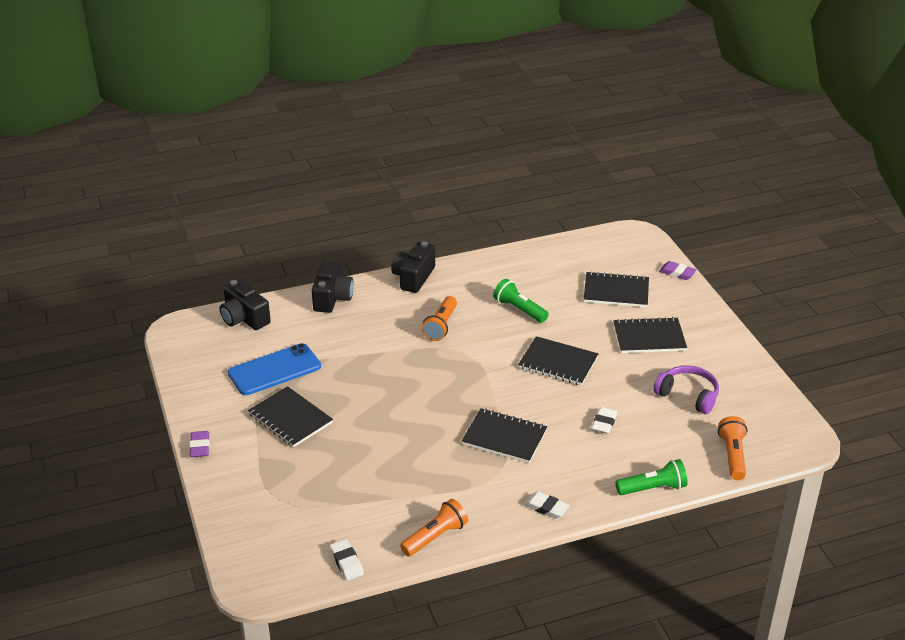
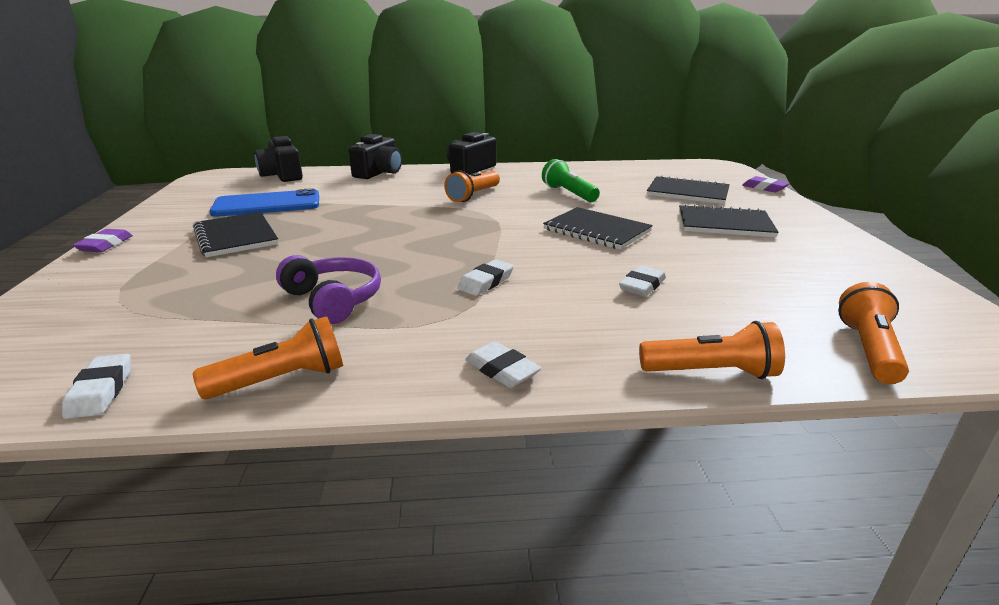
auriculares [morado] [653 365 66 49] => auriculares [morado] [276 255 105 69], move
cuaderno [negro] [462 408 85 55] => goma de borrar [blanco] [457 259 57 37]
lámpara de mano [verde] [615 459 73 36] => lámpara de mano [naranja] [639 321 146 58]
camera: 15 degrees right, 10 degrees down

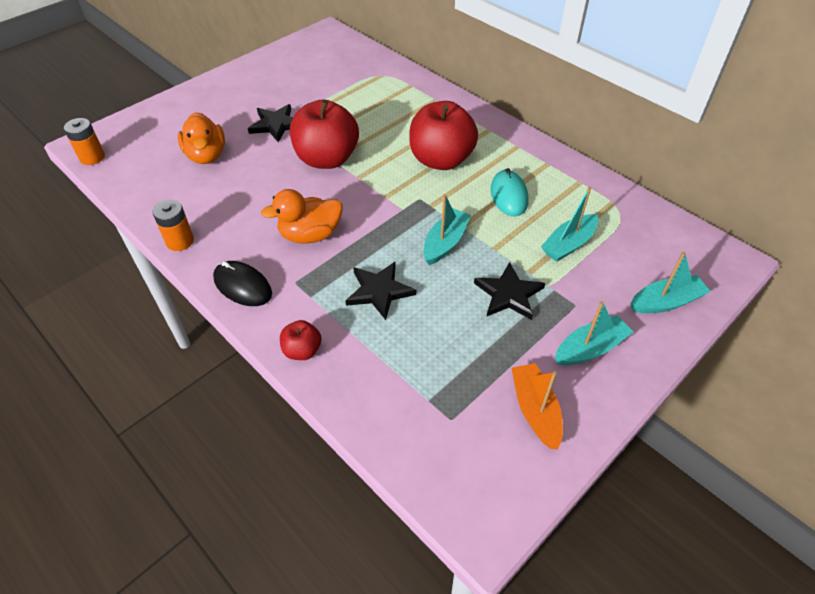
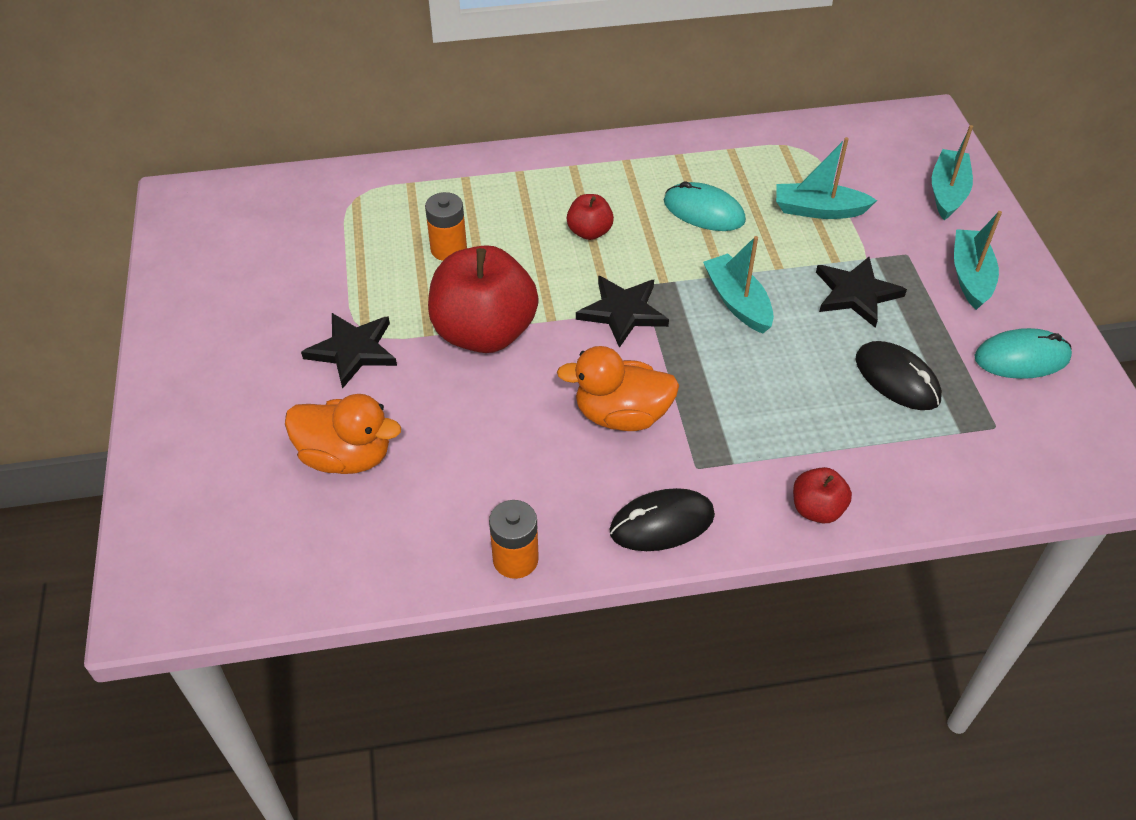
manzana [rojo] [409 101 69 69] => manzana [rojo] [567 194 47 46], x0.47
pila [naranja] [64 118 41 47] => pila [naranja] [425 192 42 69], move
barco [turquesa] [541 187 57 75] => barco [turquesa] [776 137 101 82], 105 degrees clockwise
pato [naranja] [261 189 81 55] => pato [naranja] [557 346 122 85], 75 degrees clockwise
estrella [negro] [345 262 71 58] => estrella [negro] [576 276 93 72], move
barco [naranja] [512 363 51 87] => ratón [turquesa] [975 328 97 51]
nothing => ratón [negro] [855 341 87 69]
camera: 55 degrees left, 0 degrees up

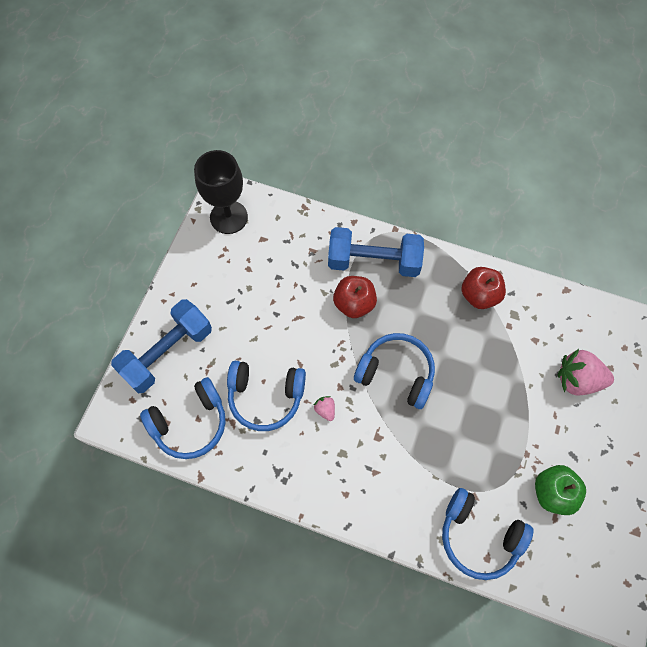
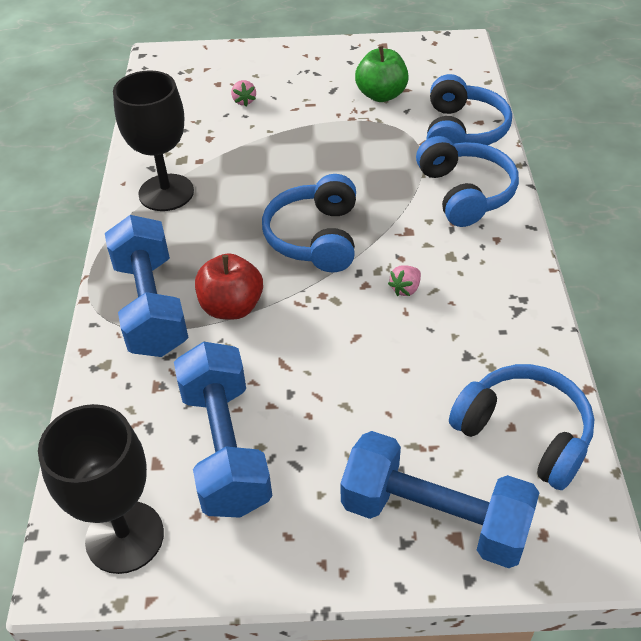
manzana [rojo] [461 267 45 42] => copa [negro] [113 70 81 141]
fresa [rosa] [558 349 56 47] => fresa [rosa] [231 80 25 26], x0.47
auriculares [azul] [227 361 79 70] => auriculares [azul] [416 136 103 91], move
nothing => mancuerna [azul] [174 342 98 176]
camera: 110 degrees left, 20 degrees down

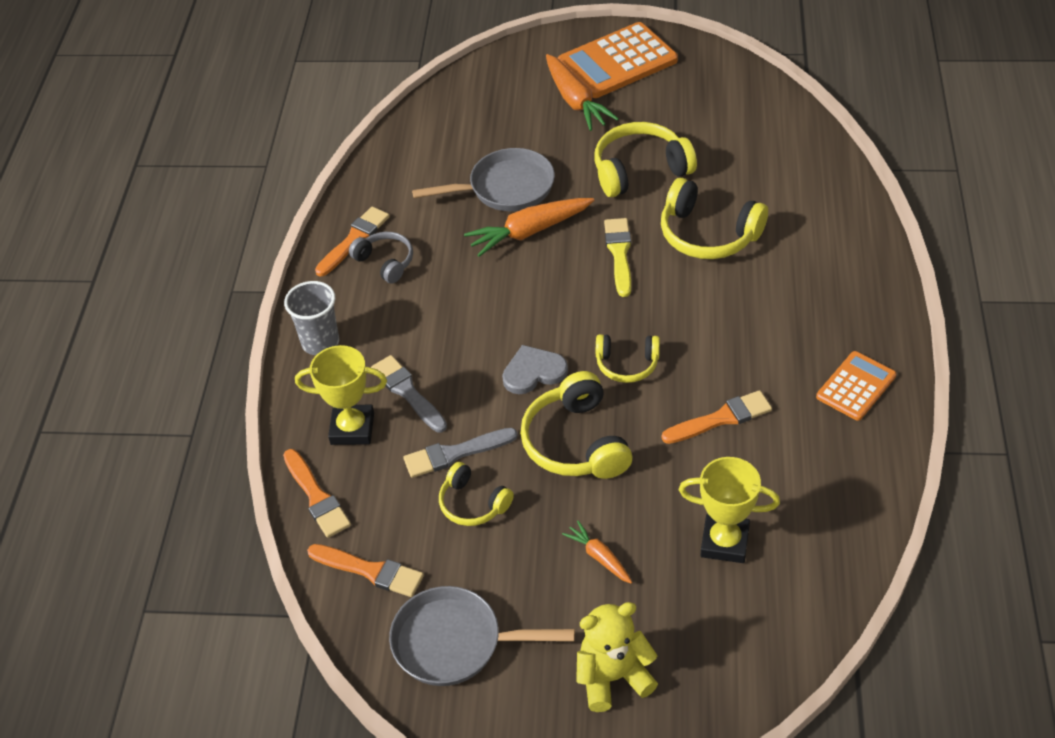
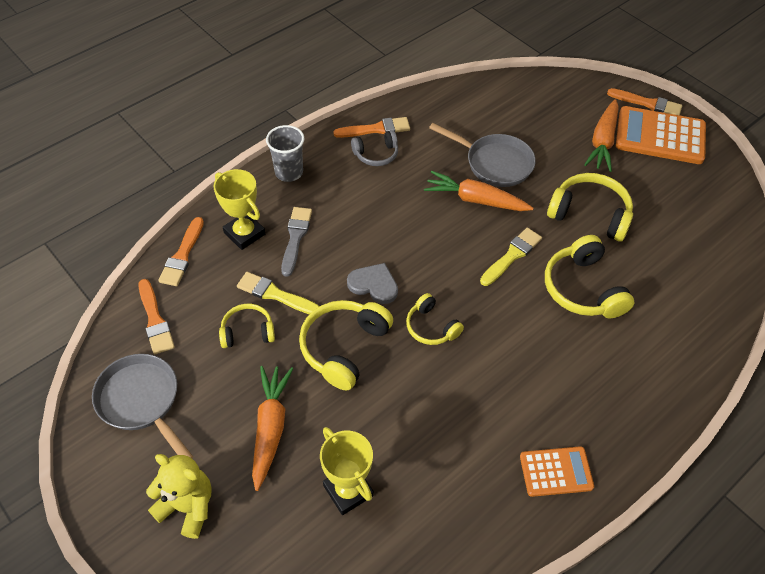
auriculares [gris] [349 232 64 51] => auriculares [gris] [351 130 47 36], 75 degrees clockwise
pincel [naranja] [661 390 111 54] => pincel [naranja] [607 88 75 27], move
pincel [gris] [403 428 115 50] => pincel [amarillo] [237 272 83 42]
auriculares [amarillo] [439 462 75 64] => auriculares [amarillo] [219 304 56 44], 90 degrees clockwise
zanahoria [naranja] [562 521 70 63] => zanahoria [naranja] [252 366 42 125], x1.84
camera: 40 degrees right, 5 degrees up

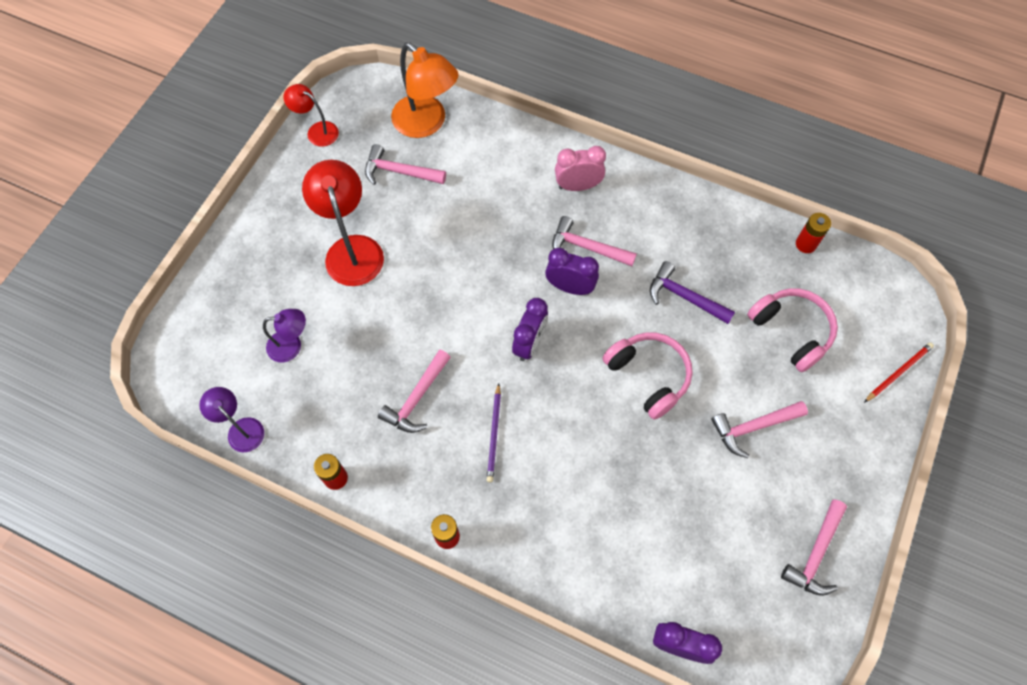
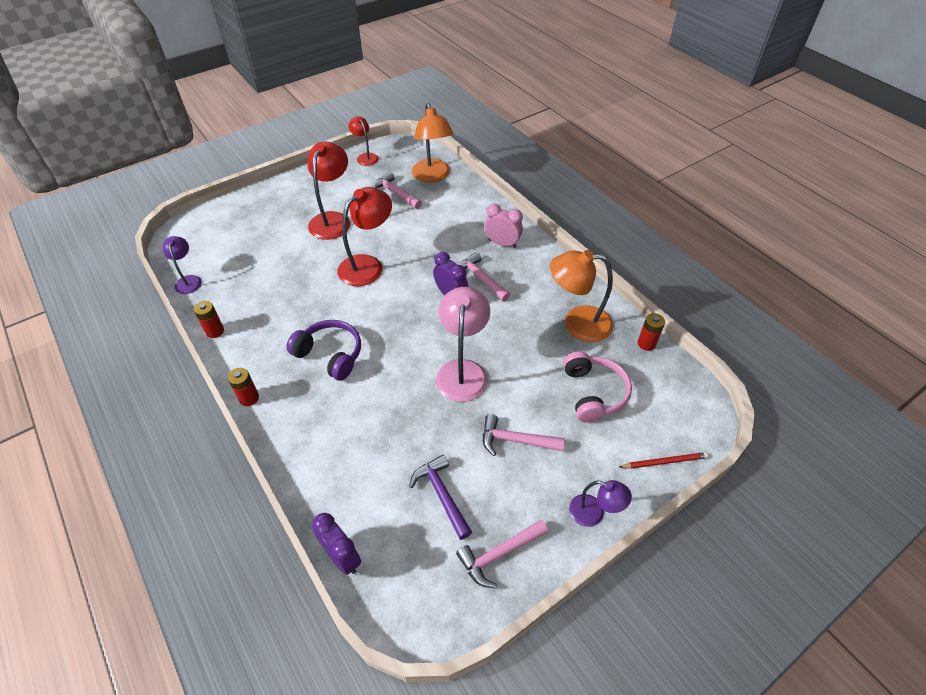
martillo [morado] [650 261 85 63] => martillo [morado] [409 455 63 85], move
despertador [morado] [512 298 36 63] => nothing
lámpara [morado] [263 309 43 53] => lámpara [morado] [569 480 63 47], move
auriculares [rosa] [602 332 91 88] => lámpara [rosa] [436 287 54 115]
martillo [rosa] [378 349 73 84] => nothing
lápiz [morado] [487 383 14 99] => auriculares [morado] [286 320 75 61]
nothing => lámpara [rojo] [337 187 55 99]
nothing => lámpara [naranja] [550 250 63 92]
camera: 30 degrees right, 15 degrees down

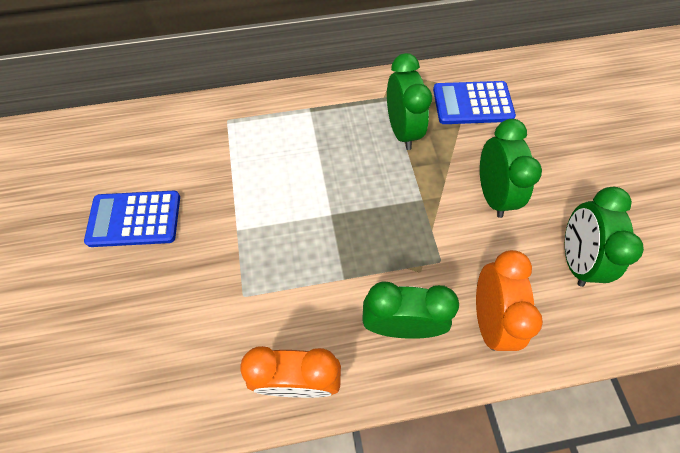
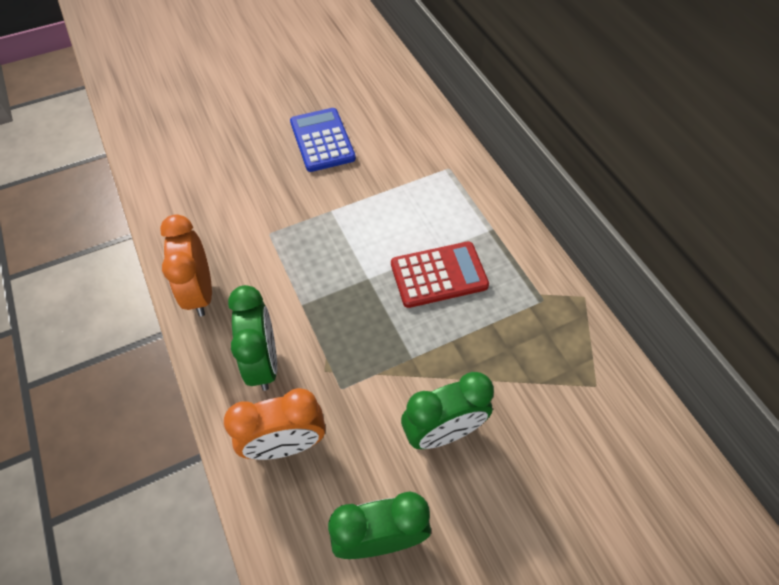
despertador [verde] [387 53 45 97] => nothing
calculadora [azul] [433 81 83 43] => nothing
nothing => calculadora [rojo] [391 241 98 67]
camera: 75 degrees right, 5 degrees down

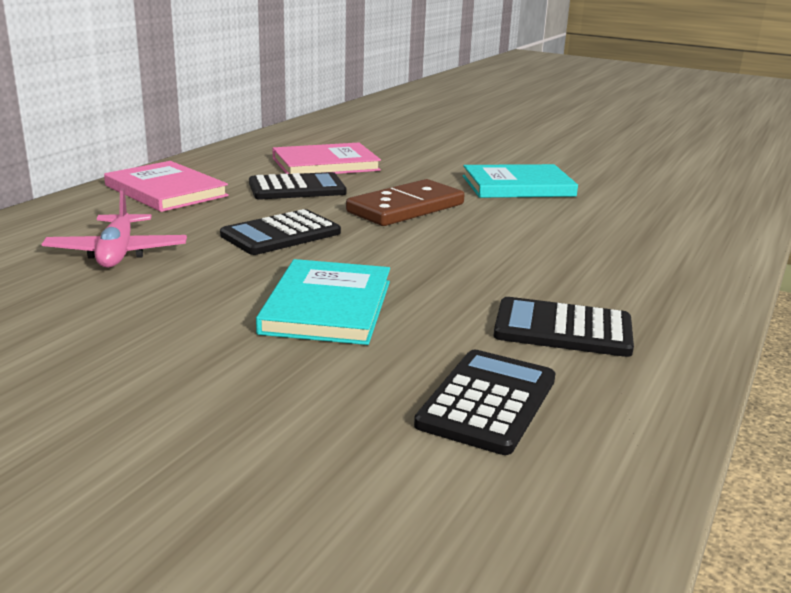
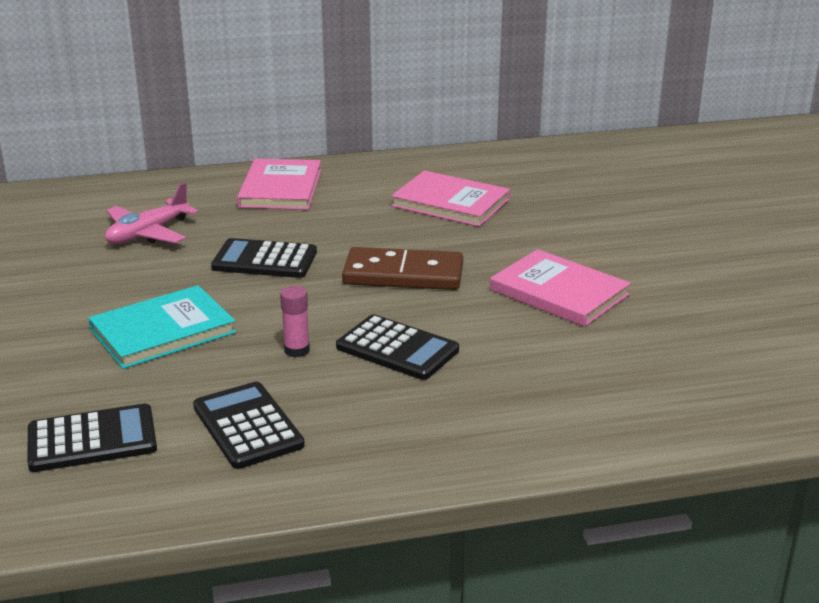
libro [turquesa] [463 164 115 34] => libro [rosa] [490 249 141 78]
calculadora [negro] [249 172 98 27] => calculadora [negro] [336 314 123 66], move
nothing => barra de pegamento [rosa] [280 286 30 71]
camera: 50 degrees right, 5 degrees up

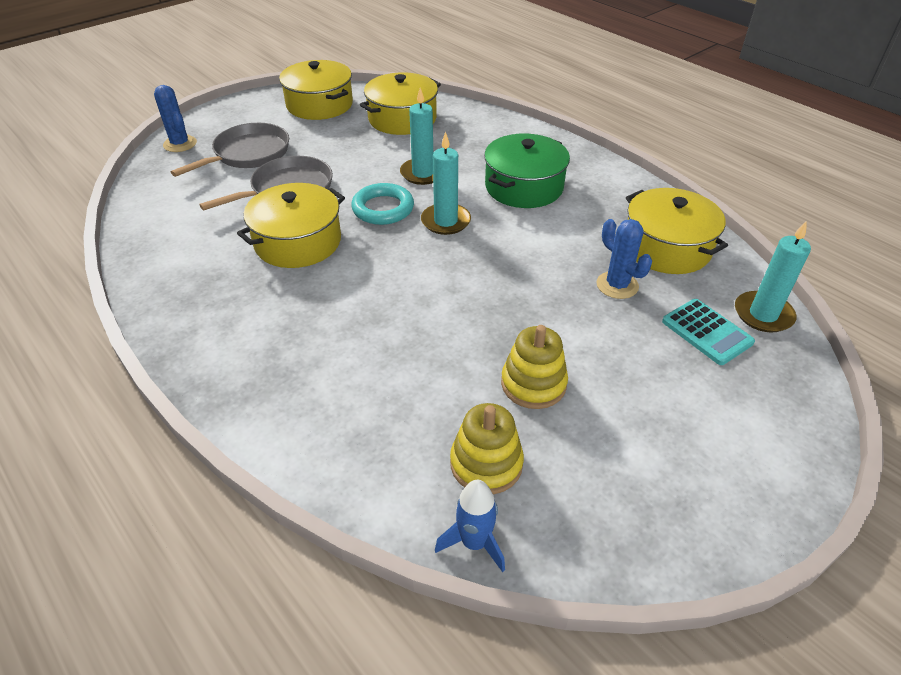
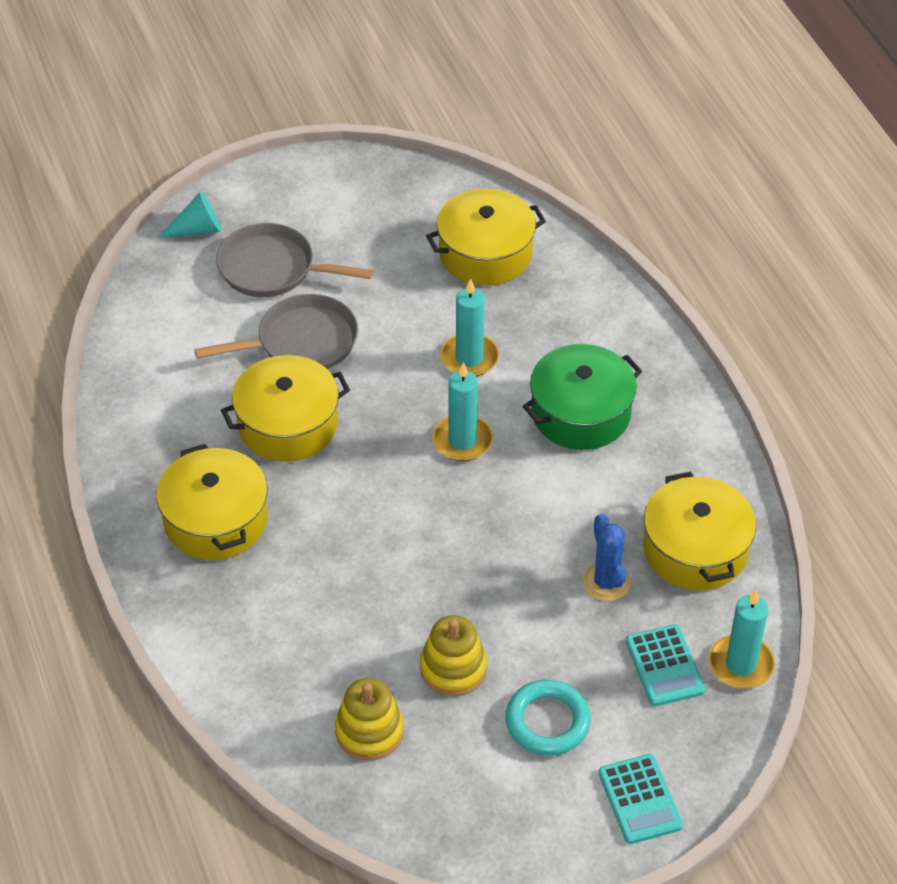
olla [amarillo] [279 60 74 60] => olla [amarillo] [156 444 112 116], move
cactus [azul] [154 85 43 67] => cono [turquesa] [158 191 63 47]
sartén [gris] [171 123 118 54] => sartén [gris] [216 223 157 74], 135 degrees counterclockwise
anillo [turquesa] [351 183 63 42] => anillo [turquesa] [505 680 86 76], move
cohete [azul] [435 480 70 92] => nothing
nothing => calculadora [turquesa] [598 754 85 90]
camera: 20 degrees right, 5 degrees up

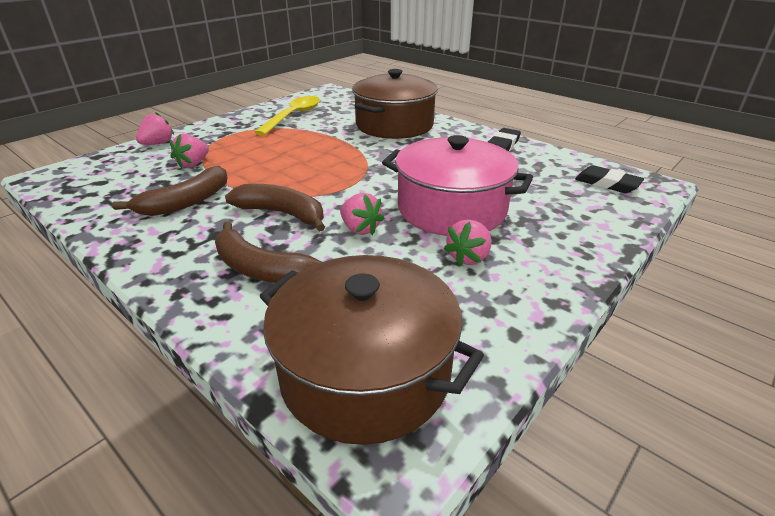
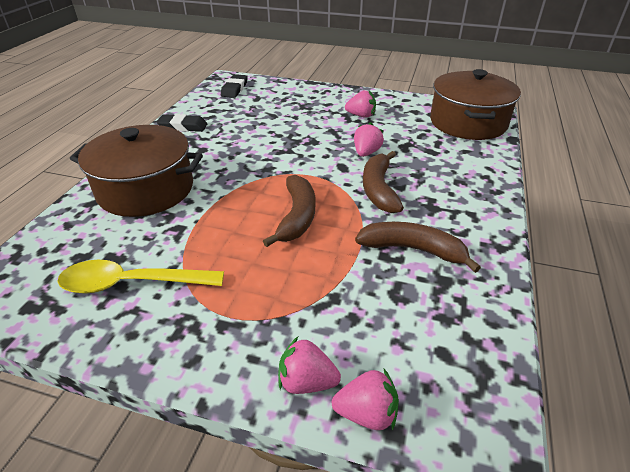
fresa [rosa] [170 134 39 34] => fresa [rosa] [332 369 67 61], move
olla [rosa] [382 135 151 101] => nothing
plátano [marrón] [215 221 106 62] => plátano [marrón] [263 175 52 72], move
camera: 115 degrees left, 5 degrees up

